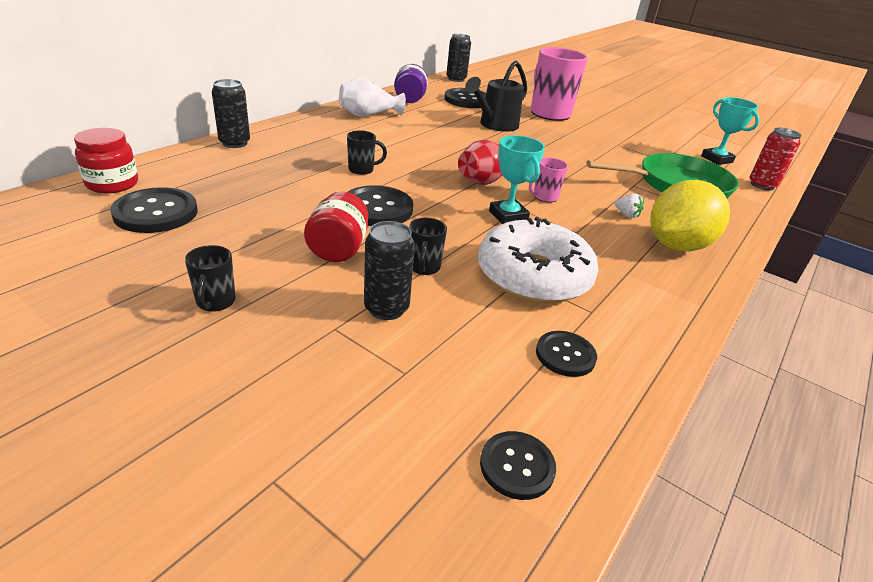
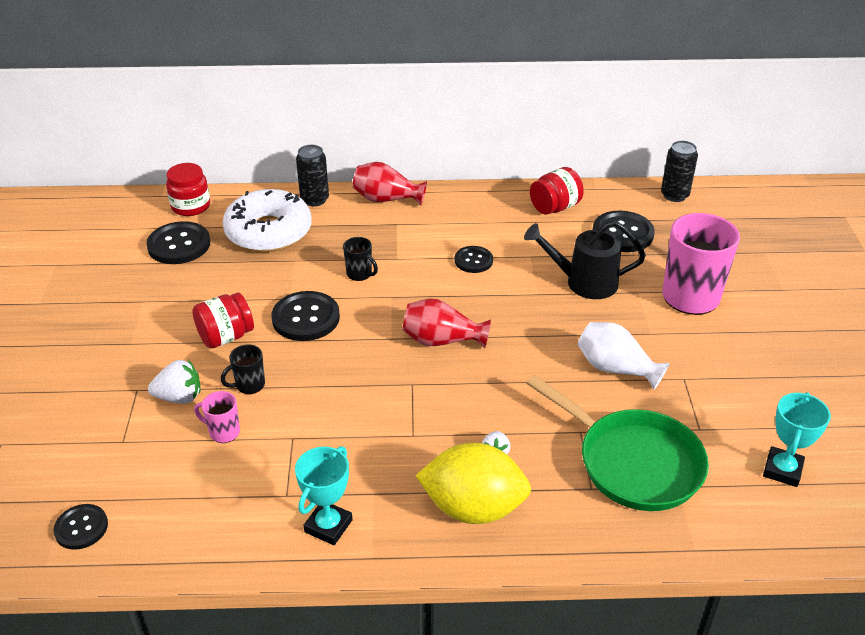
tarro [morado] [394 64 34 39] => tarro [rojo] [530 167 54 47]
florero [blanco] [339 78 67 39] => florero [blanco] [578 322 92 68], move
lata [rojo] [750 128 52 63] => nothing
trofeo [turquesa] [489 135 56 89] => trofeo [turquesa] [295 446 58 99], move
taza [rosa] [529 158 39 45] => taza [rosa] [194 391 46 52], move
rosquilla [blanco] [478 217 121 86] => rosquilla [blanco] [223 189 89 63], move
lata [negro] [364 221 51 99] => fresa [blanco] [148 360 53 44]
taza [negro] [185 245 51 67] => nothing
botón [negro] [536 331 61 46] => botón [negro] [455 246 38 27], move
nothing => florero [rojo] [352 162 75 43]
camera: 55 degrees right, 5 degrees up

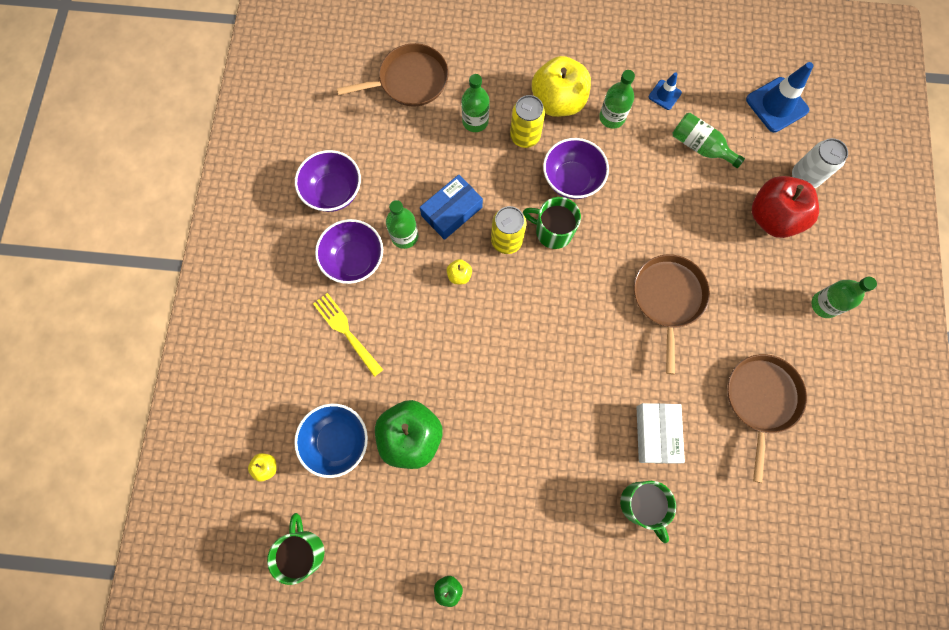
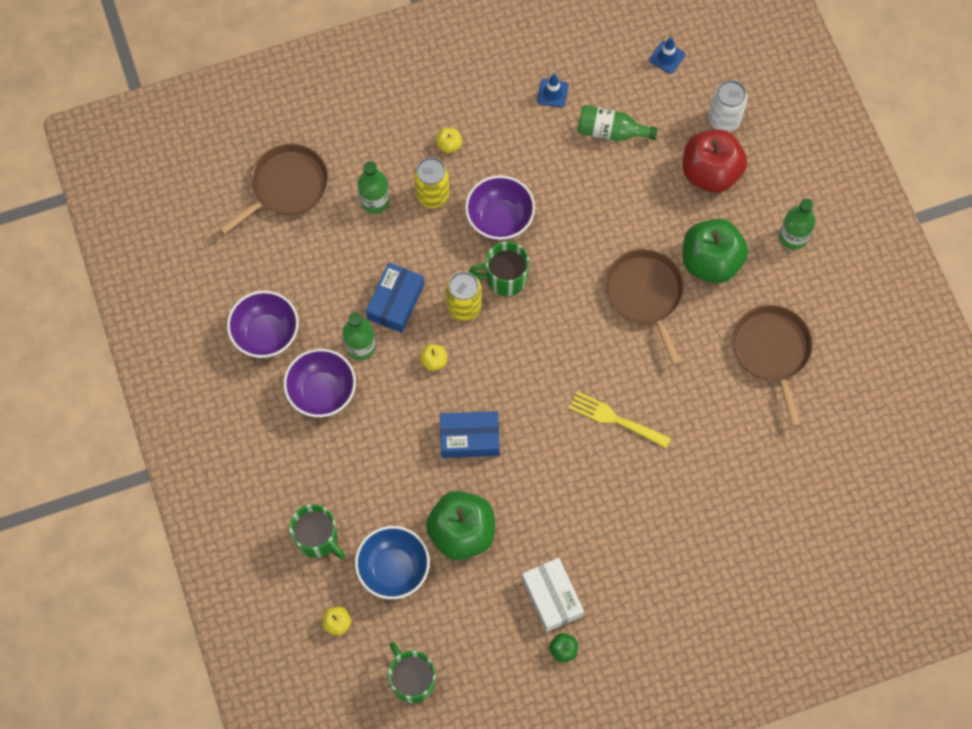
manzana [amarillo] [532 56 59 61] => manzana [amarillo] [436 128 26 25], x0.41
cono de tráfico [azul] [746 62 68 70] => cono de tráfico [azul] [649 37 36 37], x0.54
botella [verde] [599 70 36 59] => nothing
tenedor [amarillo] [313 293 70 84] => tenedor [amarillo] [569 391 102 57], move
caja [blanco] [636 403 49 61] => caja [blanco] [522 558 62 74], move
taza [verde] [620 481 56 62] => taza [verde] [289 504 57 55], move
nothing => manzana [verde] [683 219 65 64]
nothing => caja [azul] [440 411 60 47]
camera: 25 degrees left, 5 degrees down

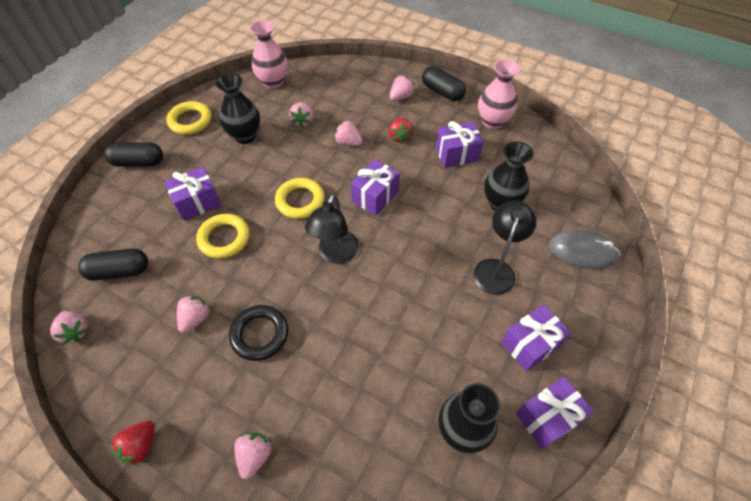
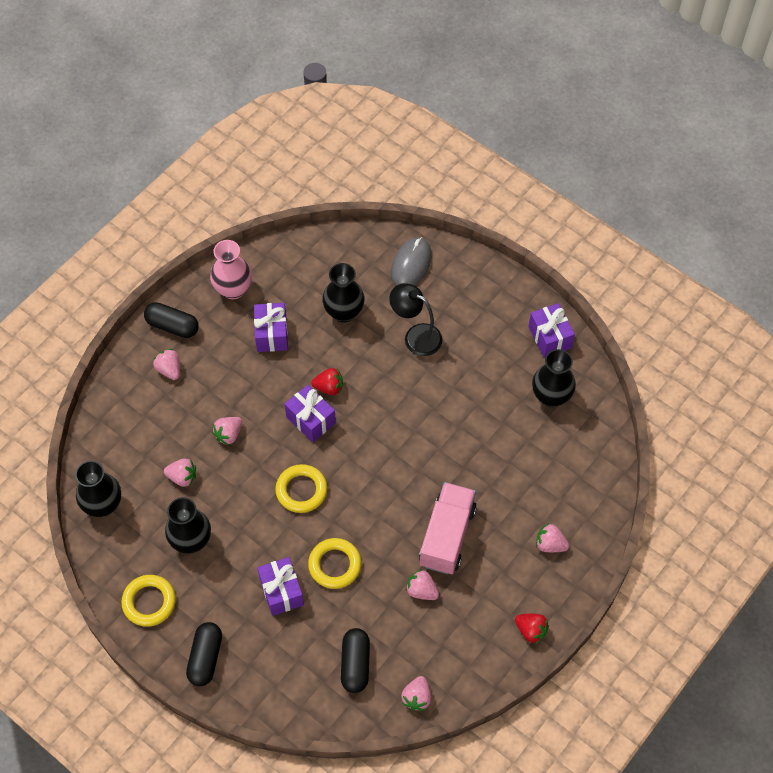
florero [rosa] [250 20 38 69] => florero [negro] [75 461 46 56]
cápsula [negro] [422 66 44 35] => cápsula [negro] [144 302 55 36], 60 degrees clockwise
fresa [rojo] [389 118 25 26] => fresa [rojo] [311 368 32 27], move
lámpara [negro] [305 194 54 70] => nothing
regalo [morado] [501 304 70 68] => nothing
anillo [negro] [229 305 60 56] => camión [rosa] [419 482 57 92]
fresa [rosa] [50 311 38 34] => fresa [rosa] [401 676 30 35], 135 degrees clockwise
camera: 80 degrees left, 5 degrees up

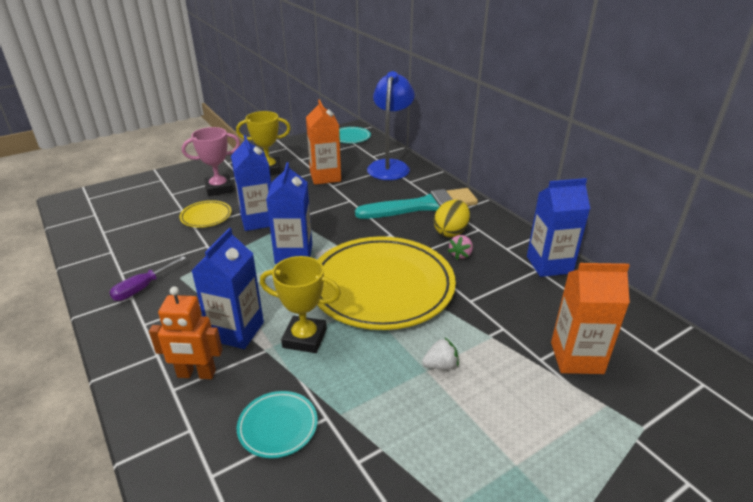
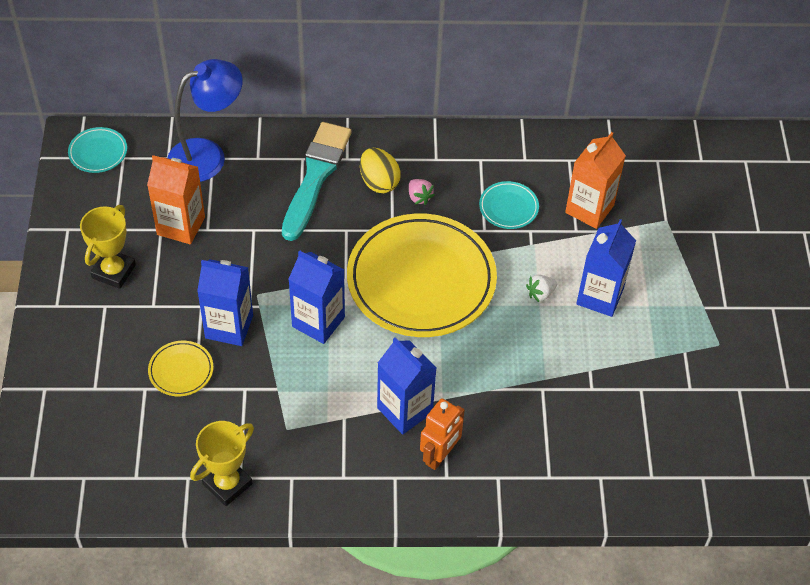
lámpara [azul] [367 71 48 109] => lámpara [azul] [168 59 75 123], 105 degrees clockwise
trofeo [rosa] [182 127 58 69] => nothing
cartón de leche [azul] [527 178 63 99] => cartón de leche [azul] [576 219 60 98], move
destornillador [morado] [109 256 77 45] => nothing
trofeo [amarillo] [260 256 81 97] => trofeo [amarillo] [190 421 64 85], move
fresa [blanco] [422 338 37 32] => fresa [blanco] [526 275 31 27], 135 degrees counterclockwise
plato [turquesa] [237 391 81 67] => plato [turquesa] [479 181 60 48], move
camera: 60 degrees left, 20 degrees up

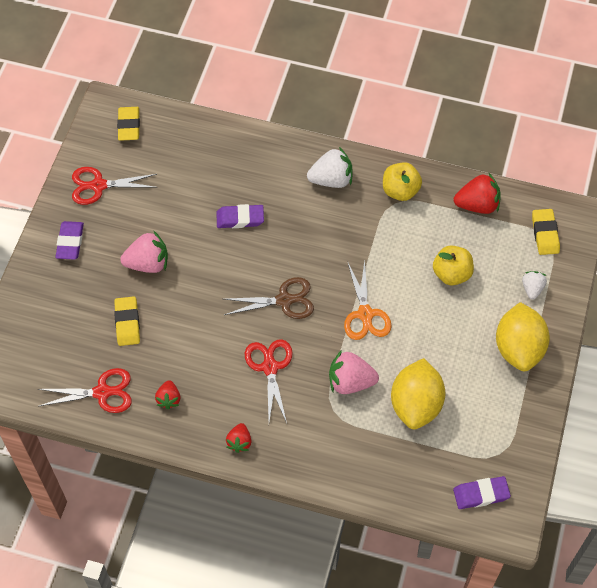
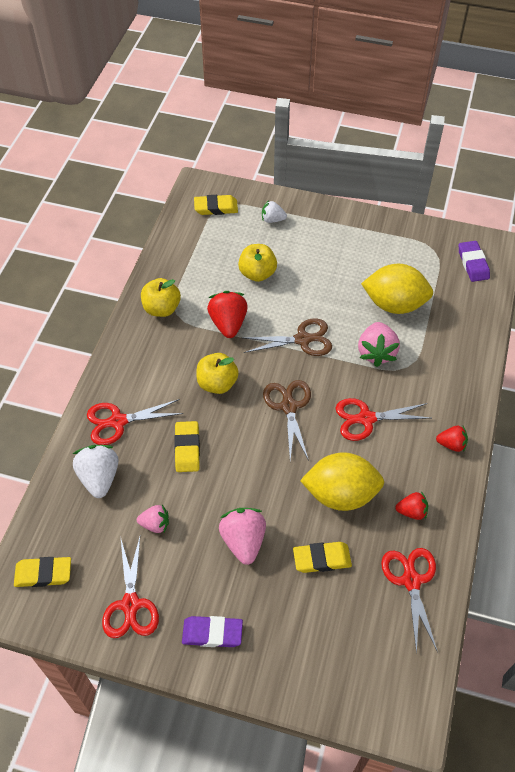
fresa [blanco] [307 147 46 41] => fresa [blanco] [73 445 46 53], move
fresa [rojo] [454 173 47 41] => fresa [rojo] [207 291 41 47], move
goma de borrar [morado] [216 204 48 24] => goma de borrar [amarillo] [174 421 26 51]
tijeras [naranja] [344 259 48 81] => tijeras [marrón] [243 318 89 38]
limón [amarillo] [496 302 54 69] => limón [amarillo] [300 452 84 59], move
nothing => manzana [amarillo] [196 353 43 41]
nothing => tijeras [rojo] [87 399 96 46]
nothing => fresa [rosa] [137 505 32 28]
camera: 90 degrees left, 5 degrees down

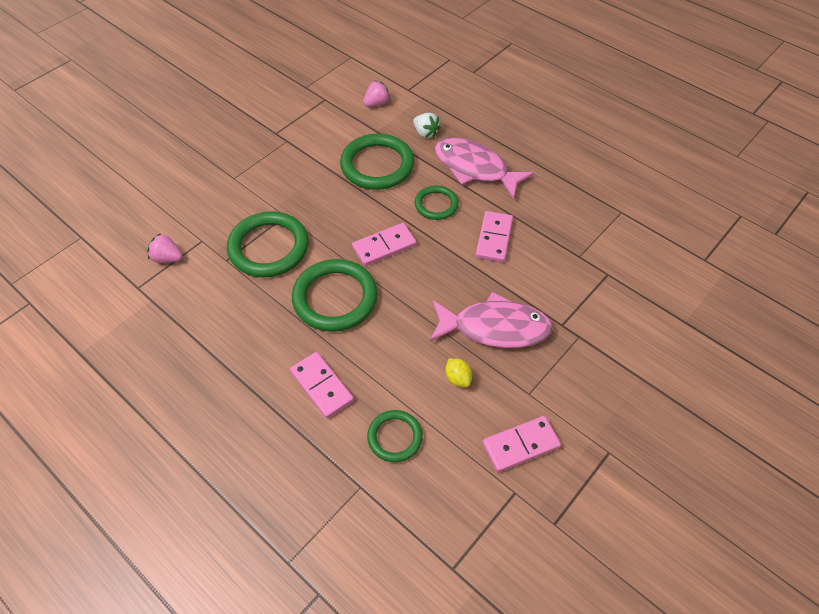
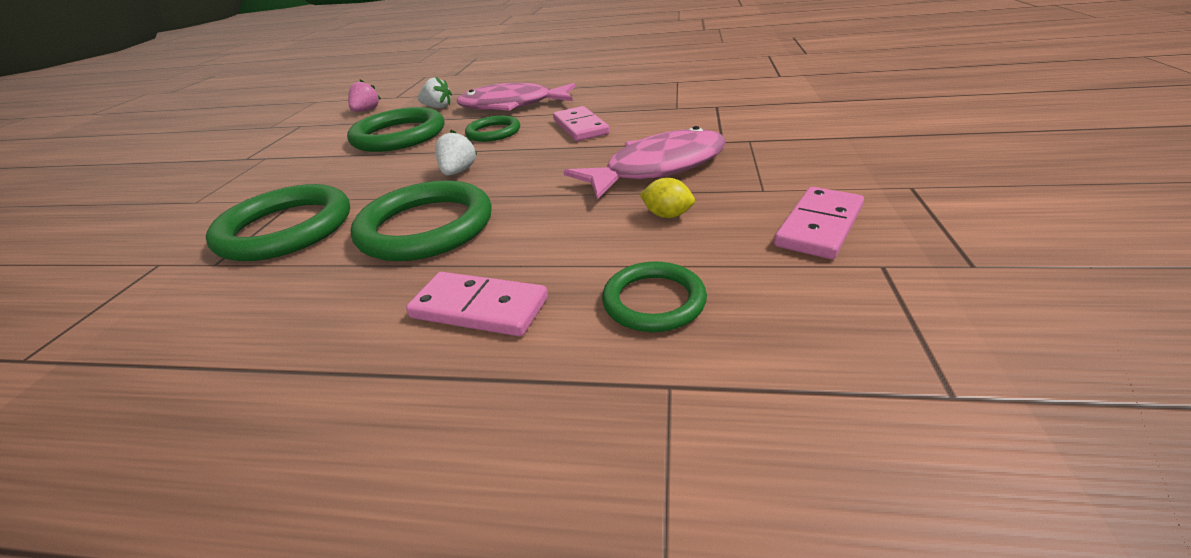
ficha de dominó [rosa] [352 223 64 43] => fresa [blanco] [435 130 42 46]
fresa [rosa] [147 233 36 30] => nothing
camera: 30 degrees left, 20 degrees down

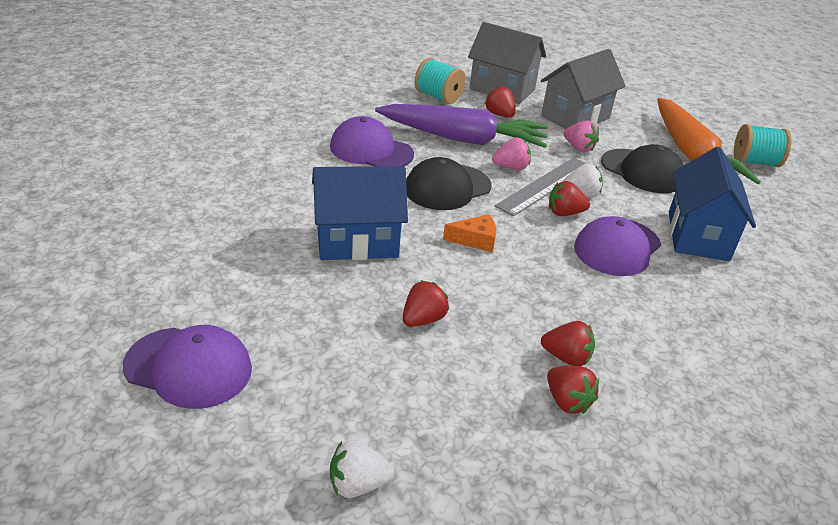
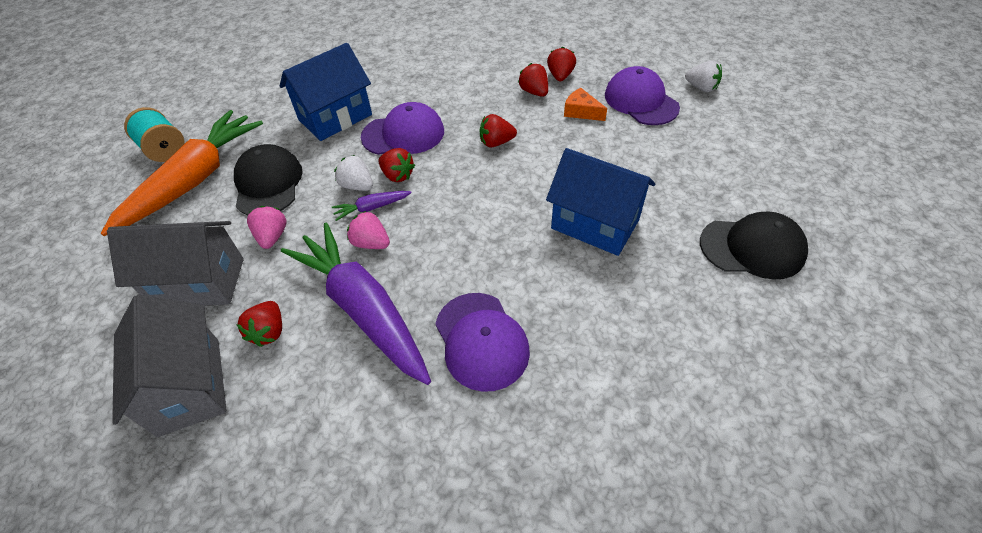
carrete [turquesa] [414 58 52 46] => nothing
gorra [negro] [406 157 85 53] => gorra [negro] [700 211 108 69], move
regla [gris] [495 157 92 59] => zanahoria [morado] [332 191 80 30]
queso [naranja] [443 214 53 38] => queso [naranja] [564 88 43 33], move
fresa [rojo] [403 280 46 47] => fresa [rojo] [480 114 37 33], move
gorra [morado] [123 325 129 84] => gorra [morado] [605 66 75 59], move
camera: 135 degrees left, 15 degrees up

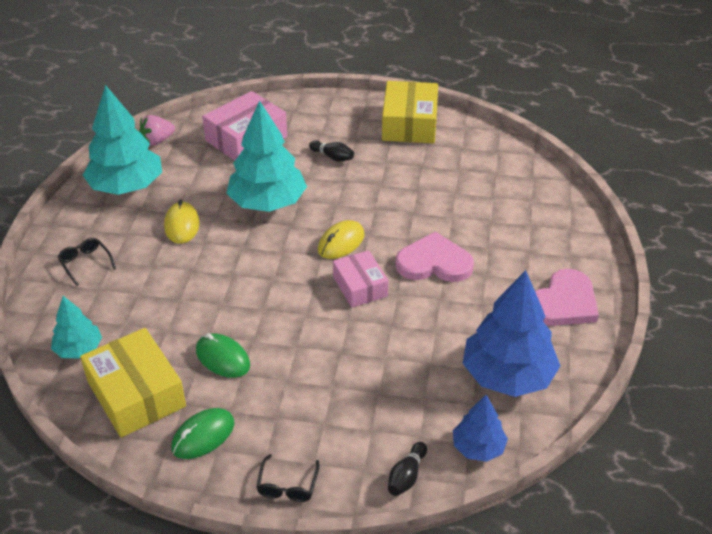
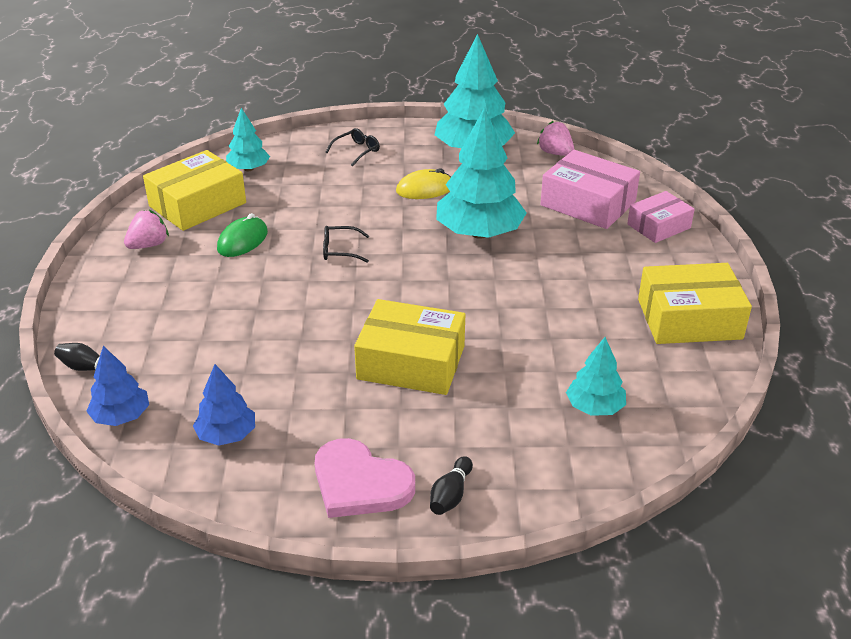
bolo [negro] [309 140 45 22] => bolo [negro] [430 456 43 59], move
ratón [amarillo] [318 220 46 39] => nothing
corazón [rosa] [395 232 79 50] => caja [amarillo] [354 299 111 96]
caja [rosa] [333 250 56 57] => caja [rosa] [627 191 68 52], move
árbol [azul] [463 270 97 127] => árbol [azul] [193 364 62 82], x0.54
ratón [verde] [171 408 63 51] => fresa [rosa] [124 210 45 39]
gafas [negro] [256 454 63 48] => gafas [negro] [323 226 46 37], move
nothing => árbol [turquesa] [566 337 60 79]
camera: 80 degrees right, 5 degrees down

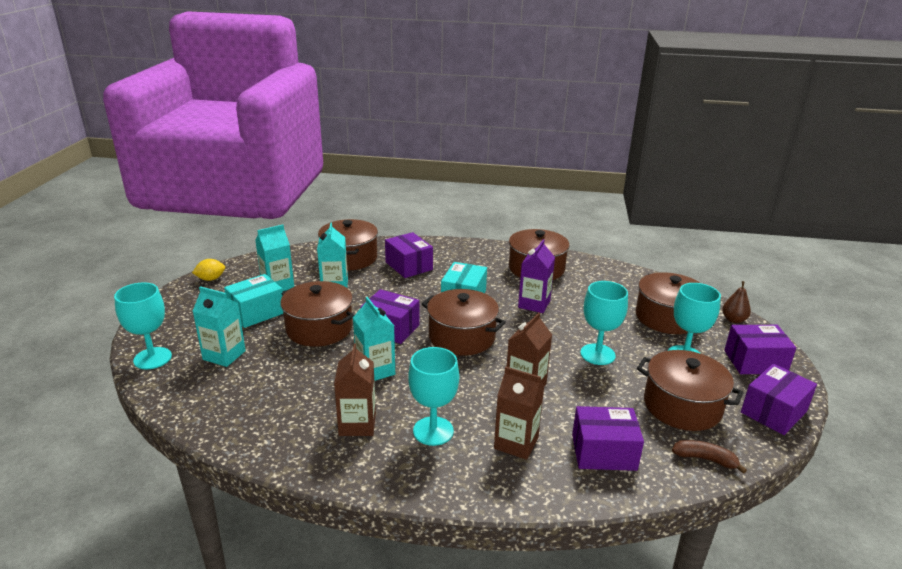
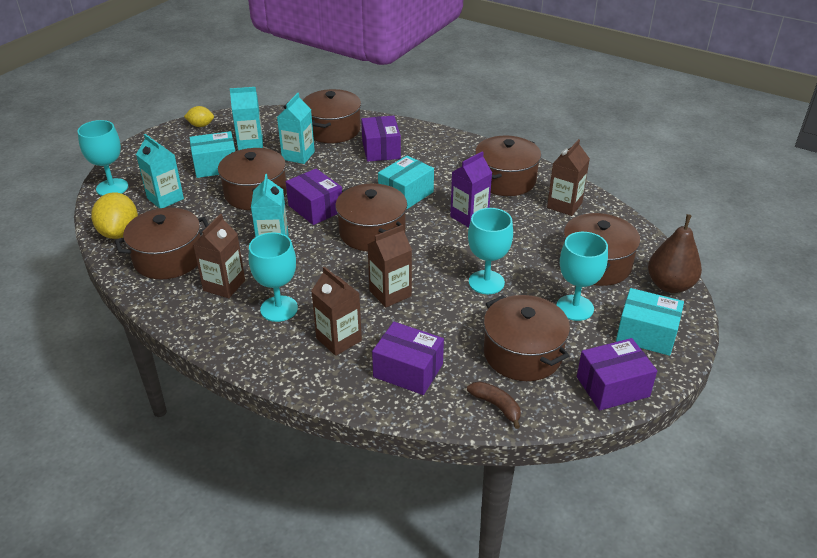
pera [marrón] [722 281 29 42] => pera [marrón] [648 214 54 79], x1.69
caja [morado] [724 325 72 49] => caja [turquesa] [616 288 68 68]
nothing => cartón de leche [marrón] [547 139 43 77]
nothing => limón [amarillo] [91 192 47 47]
nothing => olla [marrón] [115 208 94 71]
camera: 25 degrees right, 10 degrees up

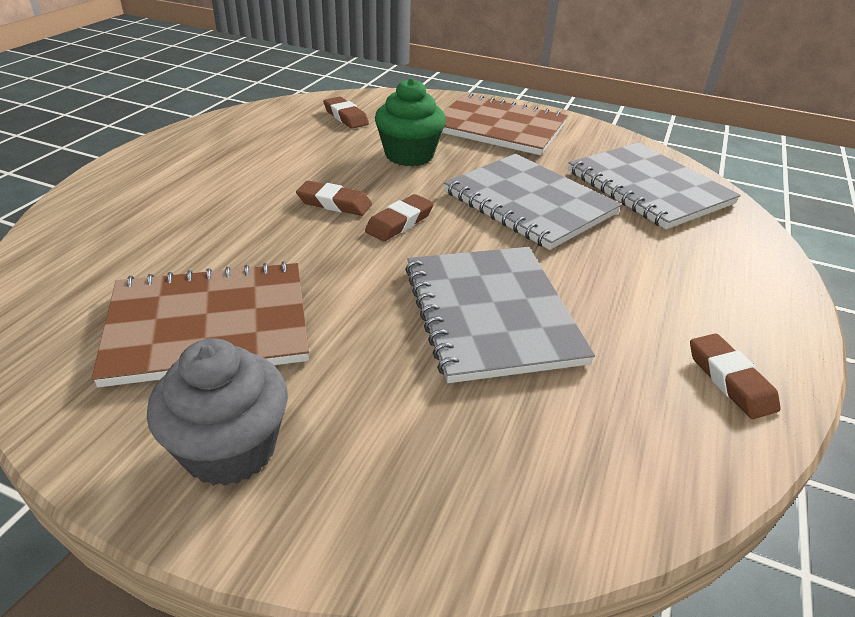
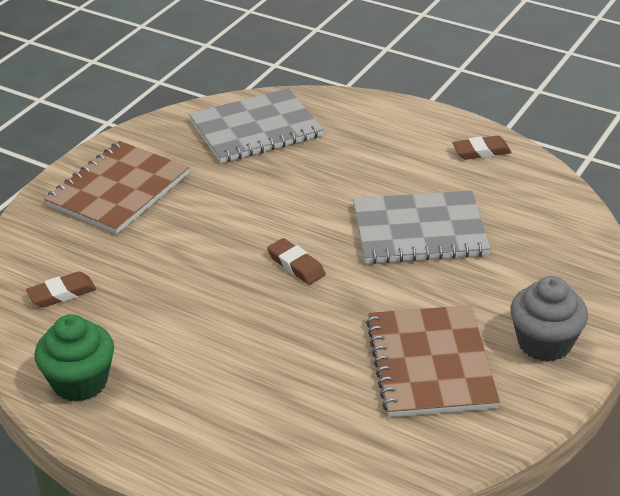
magdalena [verde] [375 78 71 88] => magdalena [verde] [35 314 79 88], move
cuaderno [gris] [444 154 178 96] => nothing
goma de borrar [marrón] [296 181 76 35] => nothing
camera: 80 degrees left, 0 degrees up

